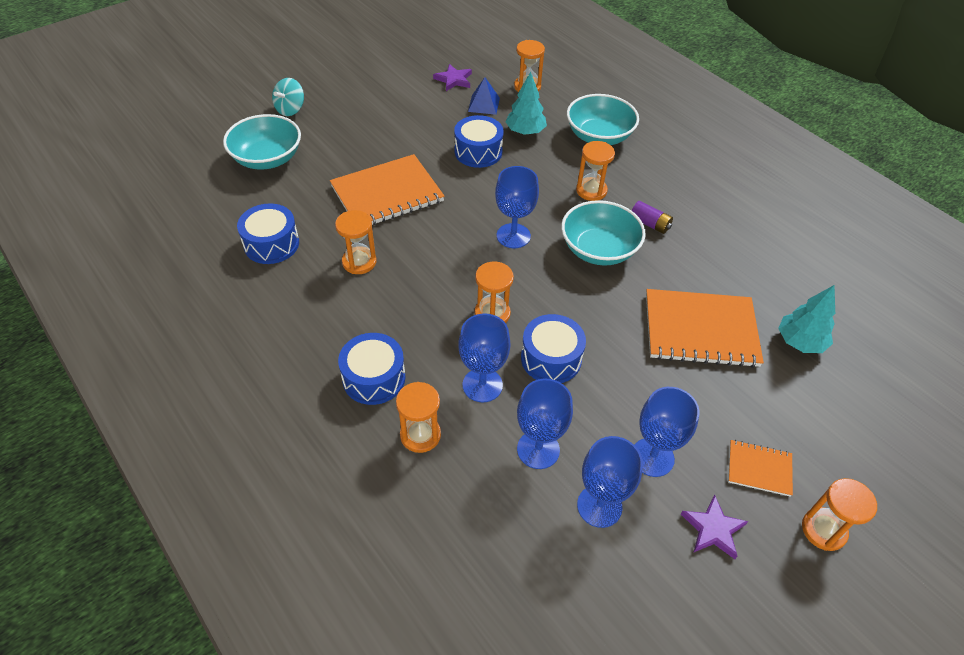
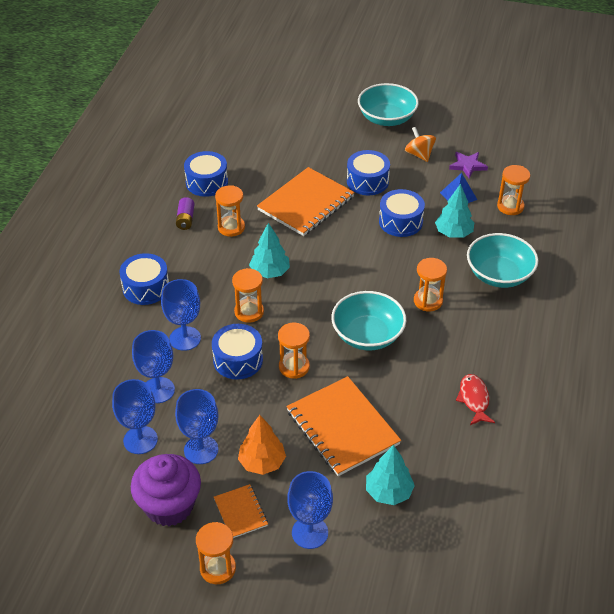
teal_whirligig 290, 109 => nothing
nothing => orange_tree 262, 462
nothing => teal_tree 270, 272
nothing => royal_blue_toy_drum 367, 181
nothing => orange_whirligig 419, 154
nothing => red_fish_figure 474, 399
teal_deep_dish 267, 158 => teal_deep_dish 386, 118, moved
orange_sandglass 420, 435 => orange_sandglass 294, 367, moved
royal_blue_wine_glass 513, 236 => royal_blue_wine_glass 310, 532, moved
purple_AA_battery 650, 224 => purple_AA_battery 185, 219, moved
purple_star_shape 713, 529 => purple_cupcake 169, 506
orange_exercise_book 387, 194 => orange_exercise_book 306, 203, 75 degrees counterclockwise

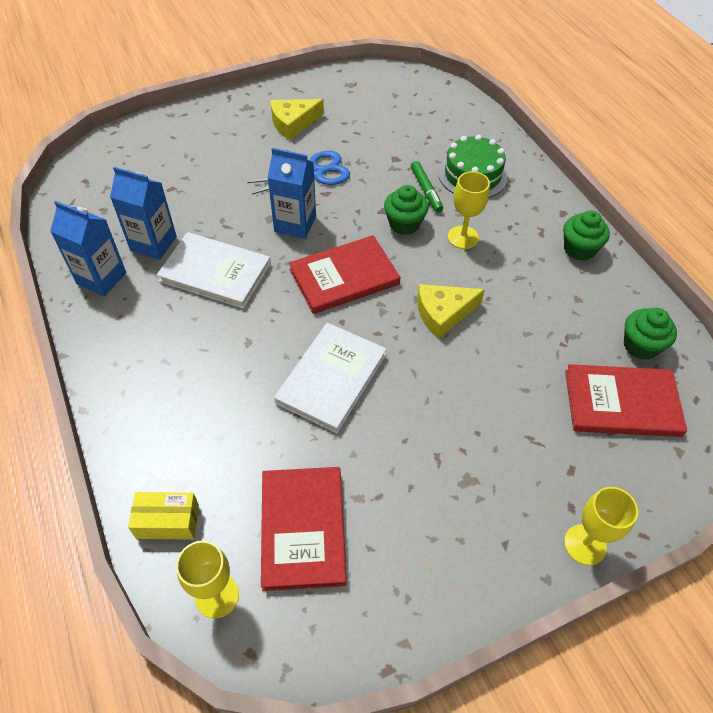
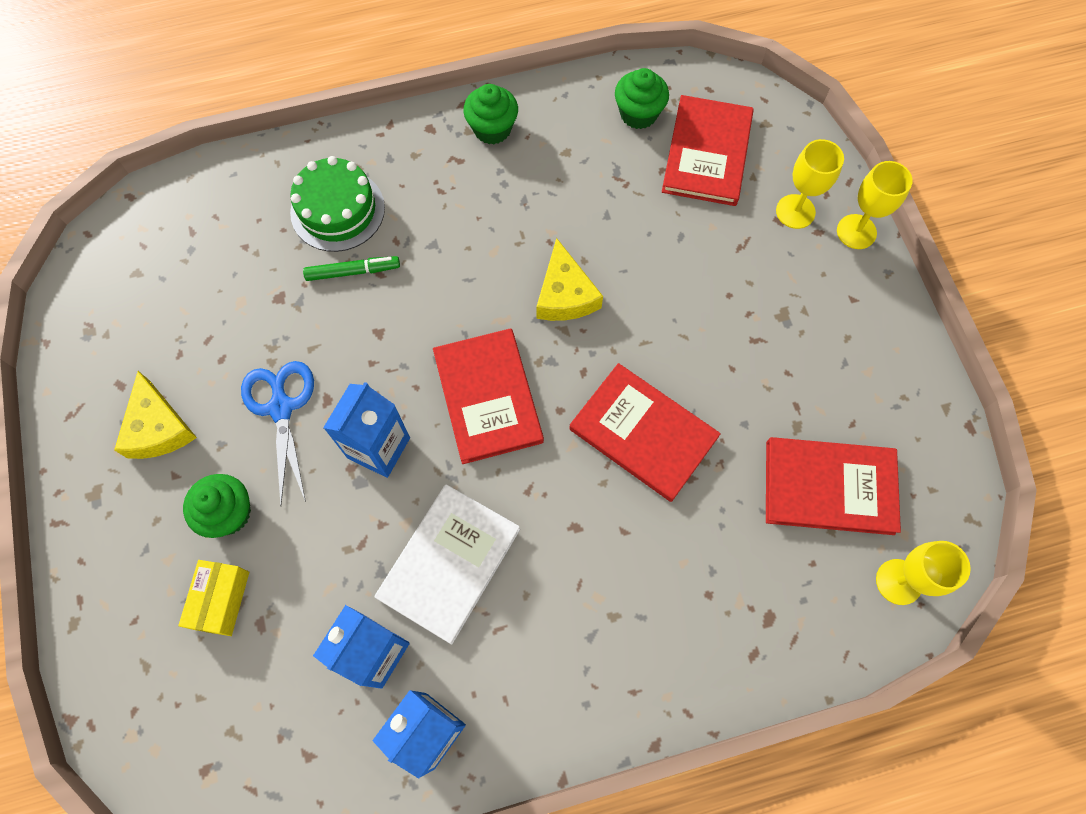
golden_box 168, 521 => golden_box 221, 600, moved
emerald_cupcake 404, 224 => emerald_cupcake 228, 513, moved
golden_wine_glass 463, 237 => golden_wine_glass 795, 211, moved
pure_white_book 331, 378 => red_book 643, 433

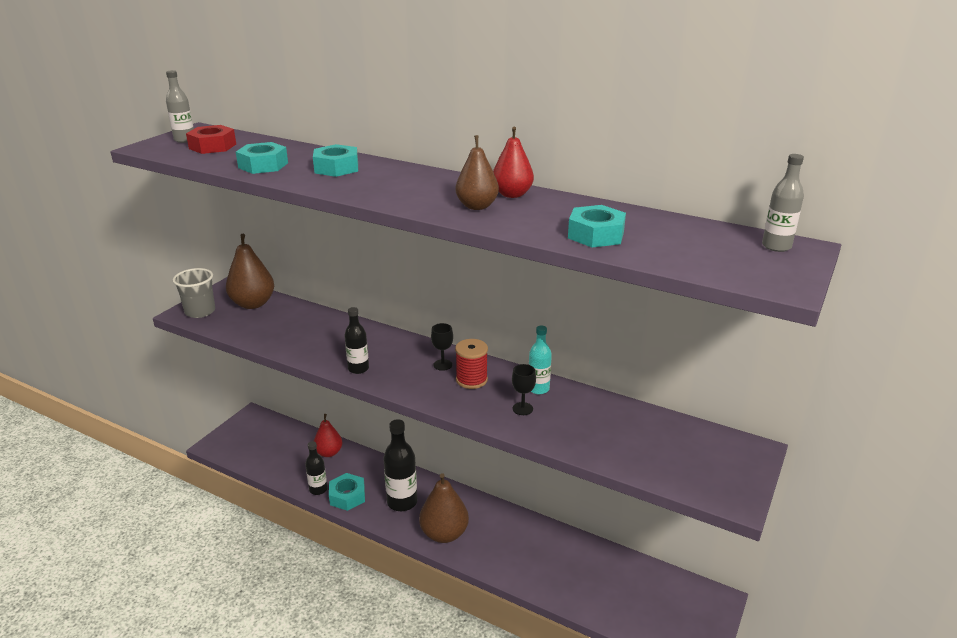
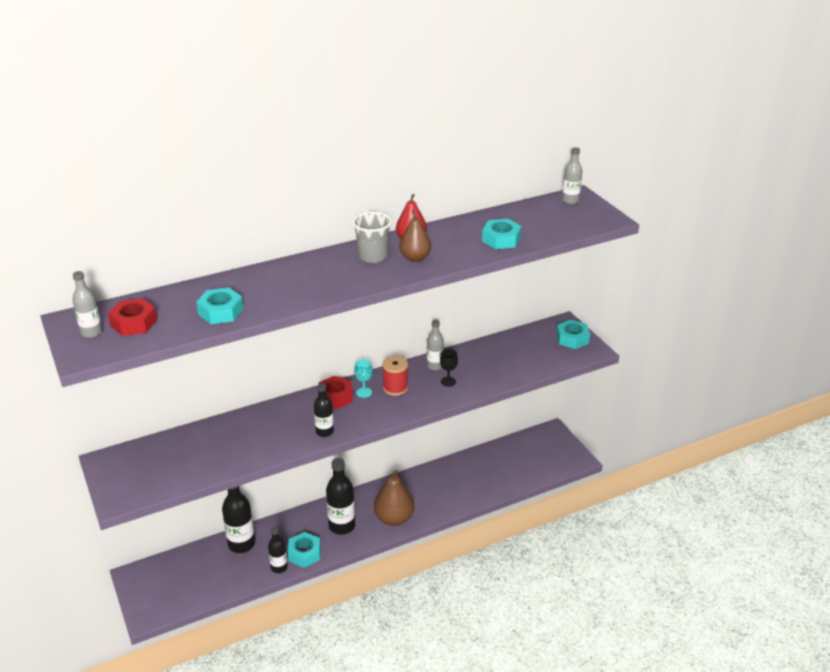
russet_pear 253, 304 => nothing
nothing => red_nut 335, 397
gray_beaker 200, 311 => gray_beaker 373, 256, moved
teal_nut 336, 168 => teal_nut 572, 339, moved
red_pear 329, 453 => black_flask 241, 544
black_wine_glass 442, 365 => teal_wine_glass 364, 392
teal_flask 538, 389 => gray_flask 435, 366

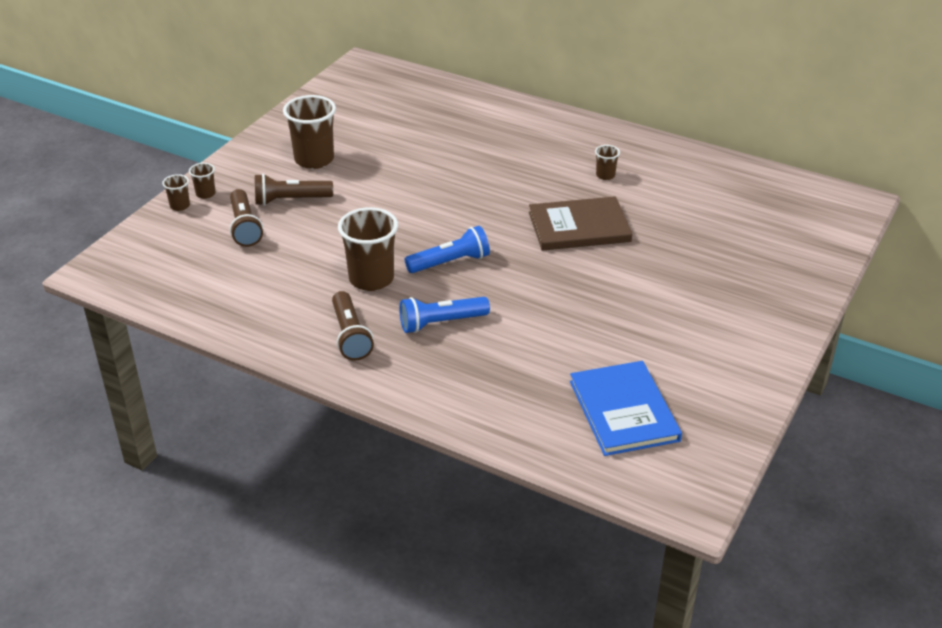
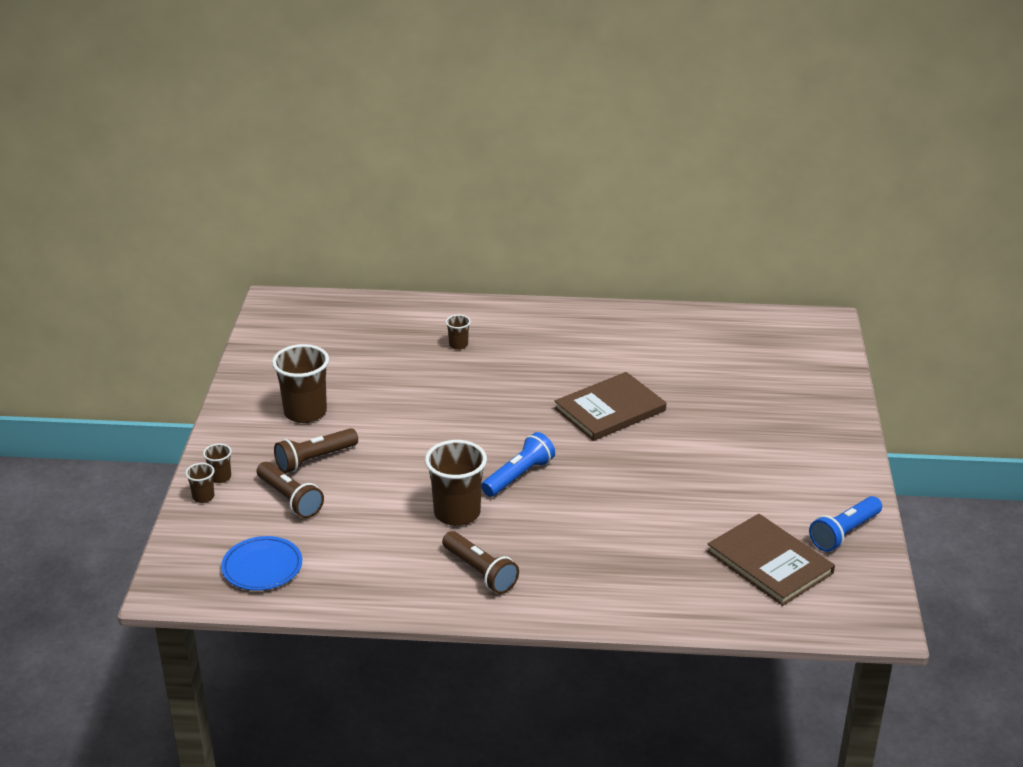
nothing => royal_blue_plate 262, 567
royal_blue_pocket_torch 441, 323 => royal_blue_pocket_torch 844, 533, moved
russet_beaker 605, 175 => russet_beaker 458, 345, moved
royal_blue_book 624, 411 => russet_book 770, 562

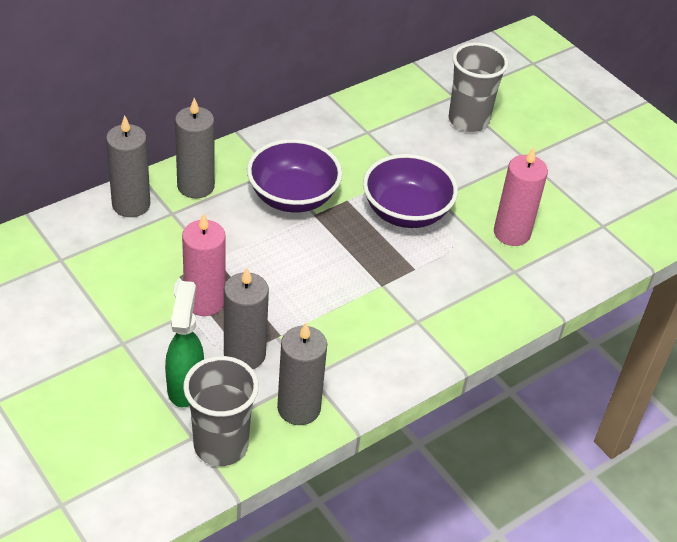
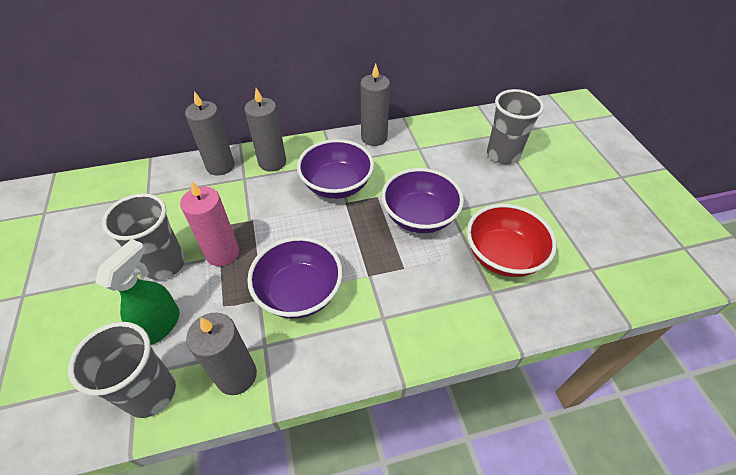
nothing => gray_beaker 165, 264
nothing => purple_deep_dish 299, 292
gray_wax_candle 244, 354 => gray_wax_candle 374, 138, moved
rose-pink_wax_candle 511, 233 => red_deep_dish 503, 256

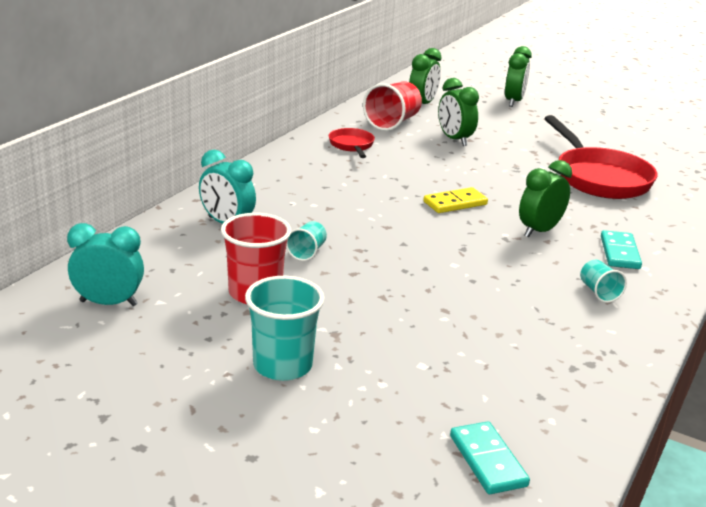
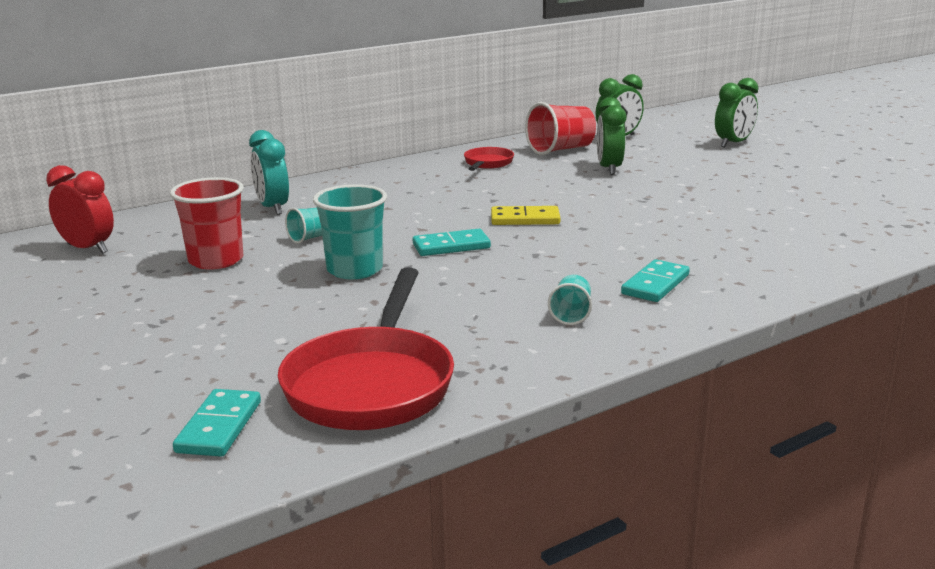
emerald_alarm_clock 539, 231 => nothing
nothing => teal_domino 451, 246
teal_beaker 282, 365 => teal_beaker 355, 270, moved
red_skillet 599, 178 => red_skillet 372, 384, moved
teal_alarm_clock 108, 303 => red_alarm_clock 87, 249

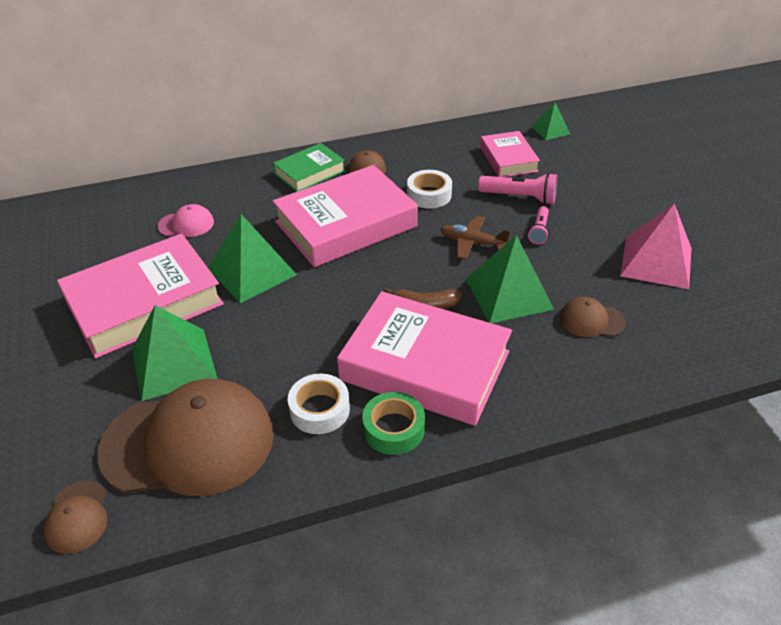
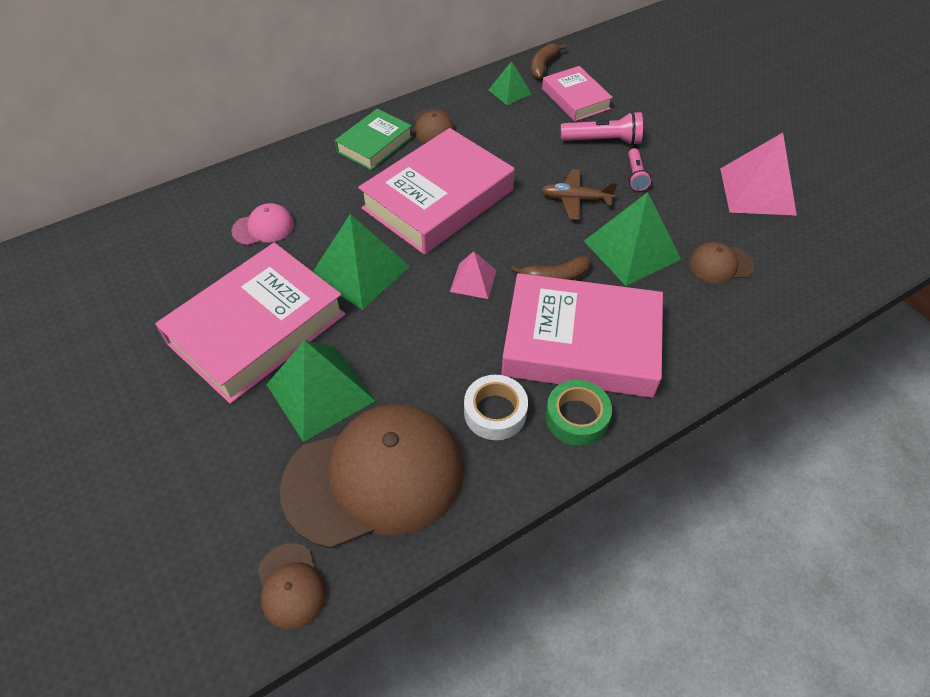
pure_white_roll_of_tape 429, 195 => nothing
nothing => rose-pink_pyramid_shape 473, 281
nothing => russet_banana 543, 66
emerald_pyramid_shape 550, 130 => emerald_pyramid_shape 509, 92, moved

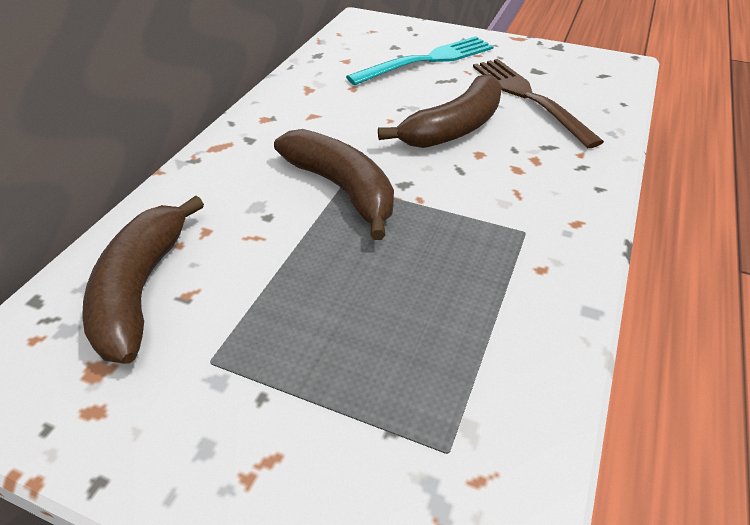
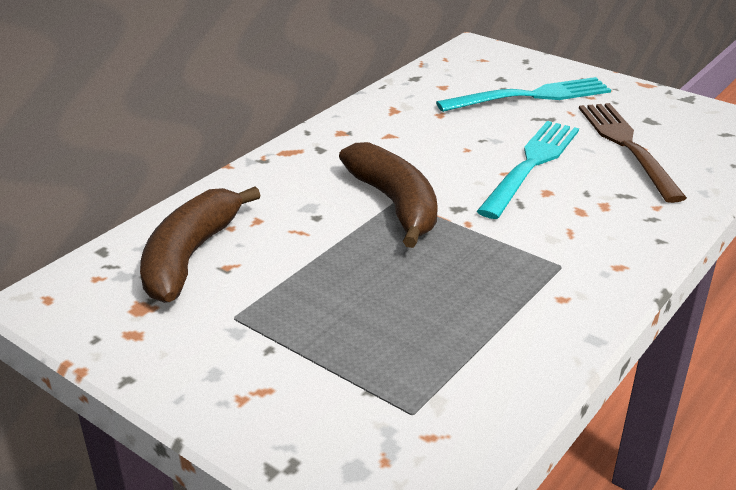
russet_banana 454, 128 => teal_dinner_fork 531, 165

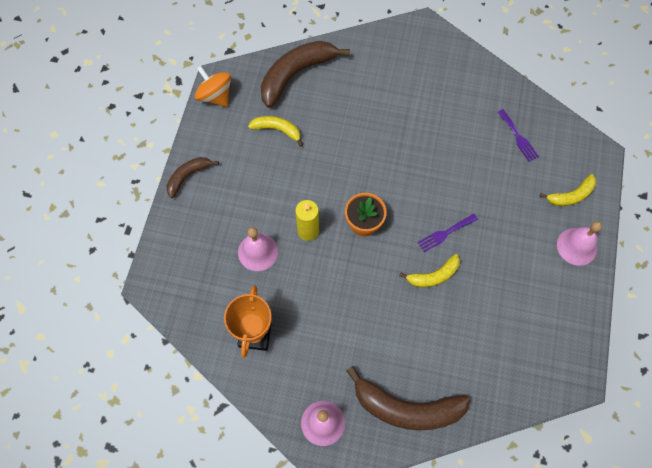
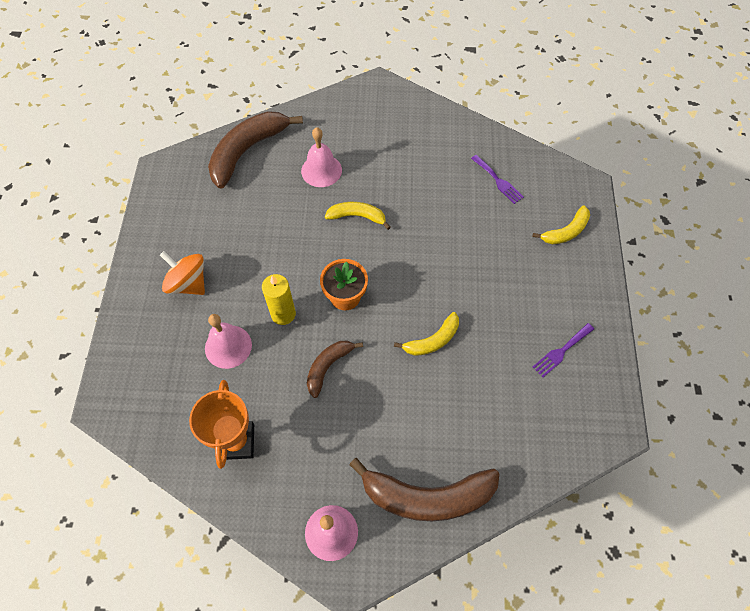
russet_banana 188, 176 => russet_banana 328, 367, moved
orange_whirligig 215, 96 => orange_whirligig 188, 283, moved
golden_banana 277, 130 => golden_banana 357, 216, moved
purple_dinner_fork 445, 233 => purple_dinner_fork 561, 351, moved
rose-pink_school_bell 576, 246 => rose-pink_school_bell 321, 170, moved

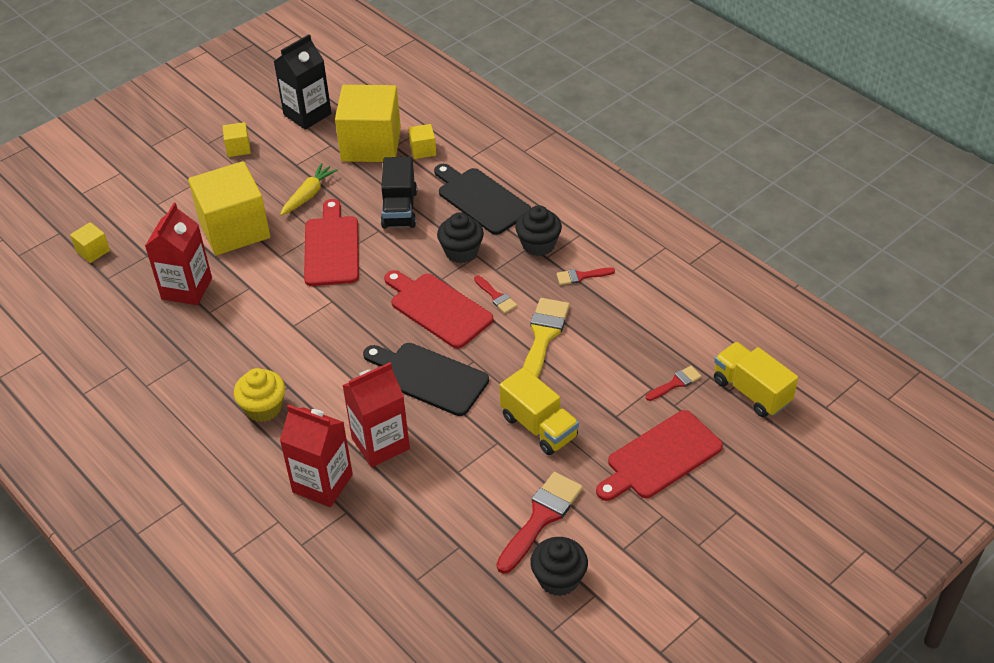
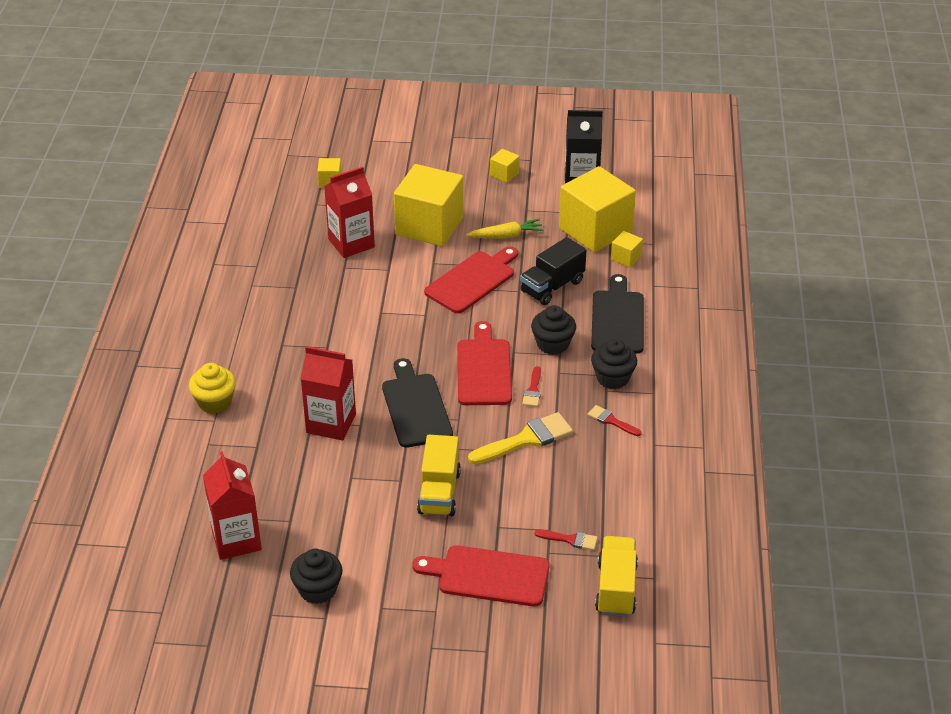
red_paint_brush 541, 518 => nothing
golden_cupcake 263, 408 => golden_cupcake 214, 402, moved
red_carton 322, 483 => red_carton 236, 540, moved

